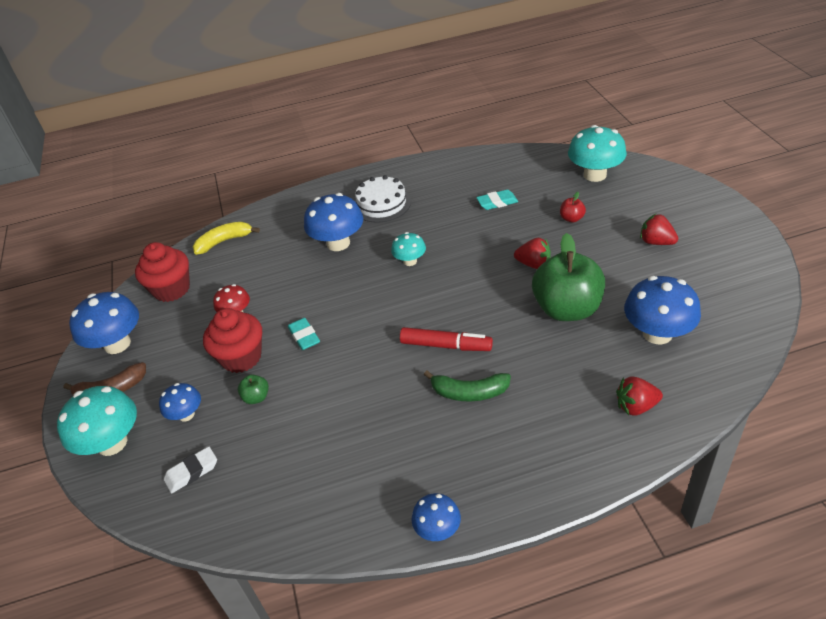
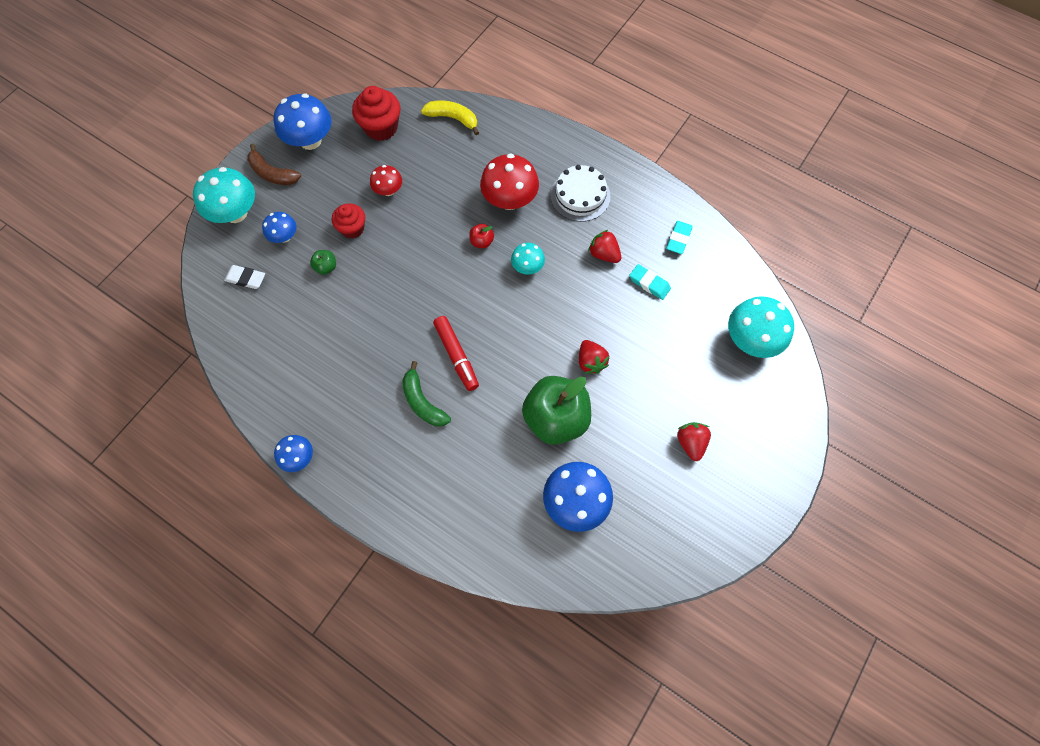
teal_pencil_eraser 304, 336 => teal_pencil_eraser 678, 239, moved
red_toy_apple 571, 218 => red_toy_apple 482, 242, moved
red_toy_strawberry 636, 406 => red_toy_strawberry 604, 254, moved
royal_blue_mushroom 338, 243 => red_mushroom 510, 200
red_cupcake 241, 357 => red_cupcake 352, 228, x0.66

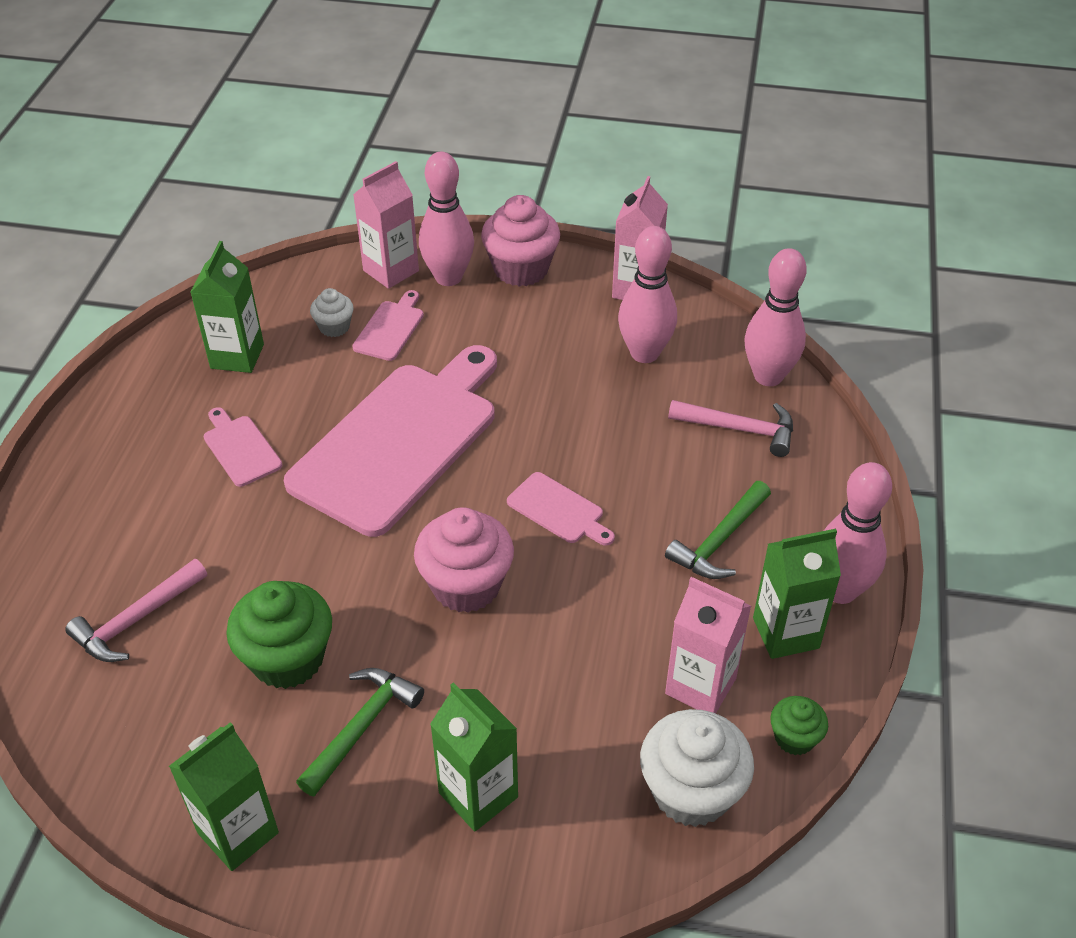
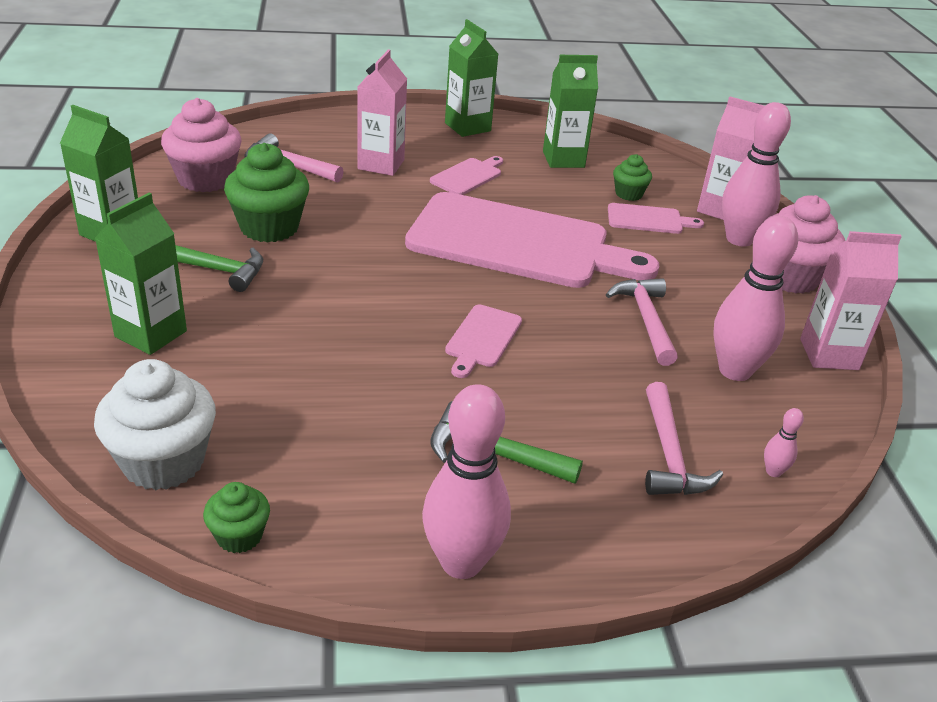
nothing => rose-pink_claw_hammer 646, 320
rose-pink_cupcake 466, 585 => rose-pink_cupcake 205, 179, moved
rose-pink_carton 700, 686 => rose-pink_carton 381, 164, moved
emerald_carton 785, 633 => emerald_carton 467, 127, moved
pure_white_cupcake 334, 327 => emerald_cupcake 628, 194
rose-pink_tenpin 768, 376 => rose-pink_tenpin 773, 472, x0.42

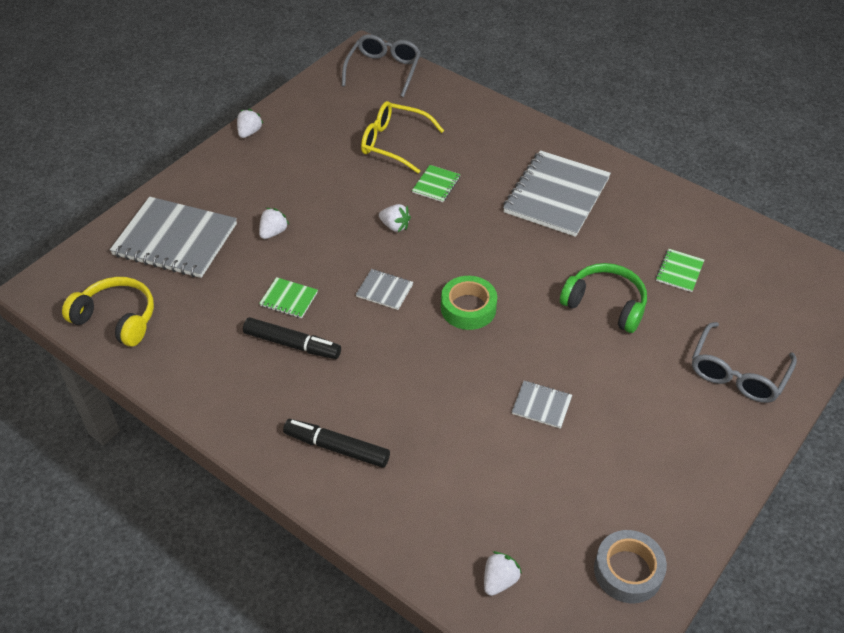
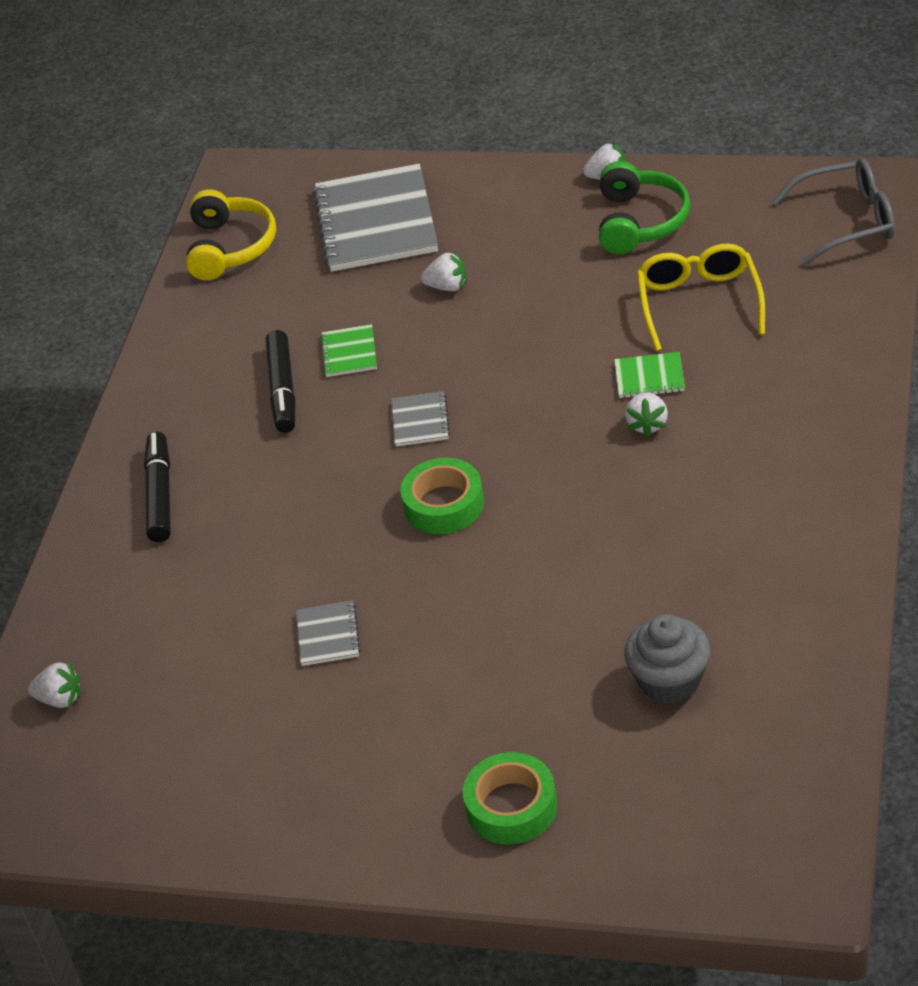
gray_exercise_book 556, 195 => nothing
gray_roll_of_tape 628, 571 => nothing
pure_white_toy_strawberry 395, 226 => pure_white_toy_strawberry 647, 424, moved
emerald_over-ear_headphones 605, 304 => emerald_over-ear_headphones 640, 221, moved
emerald_exercise_book 679, 271 => gray_cupcake 669, 680
gray_glasses 737, 373 => emerald_roll_of_tape 511, 807

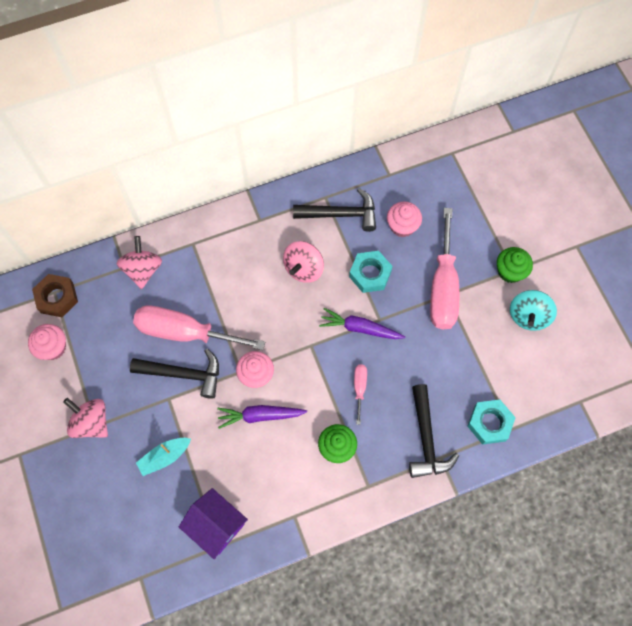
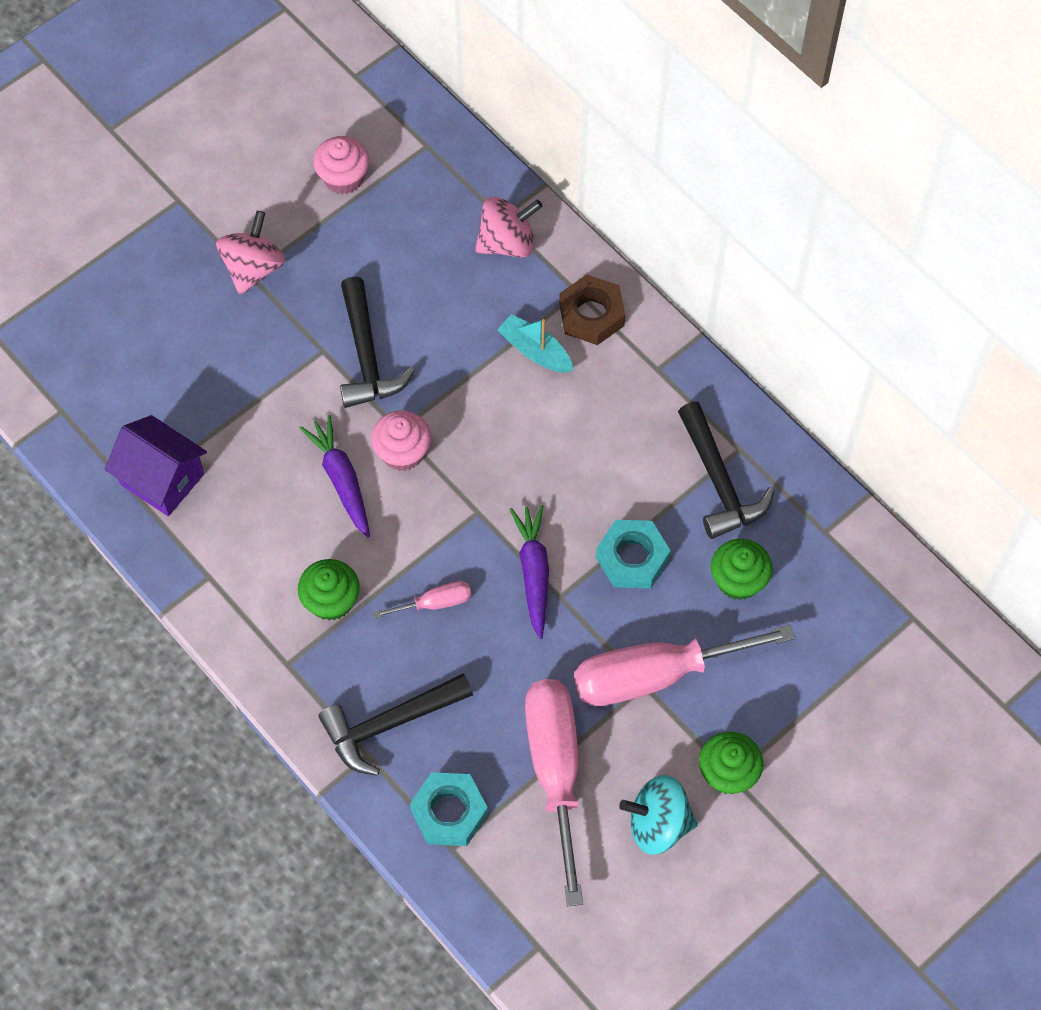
rose-pink_whirligig 303, 268 => nothing
russet_nut 57, 298 => russet_nut 591, 315, moved
rose-pink_screwdriver 185, 332 => rose-pink_screwdriver 555, 771, moved
teal_toy_boat 164, 457 => teal_toy_boat 535, 351, moved
rose-pink_cupcake 402, 226 => emerald_cupcake 738, 580
purple_cottage 216, 525 => purple_cottage 162, 479, 75 degrees counterclockwise

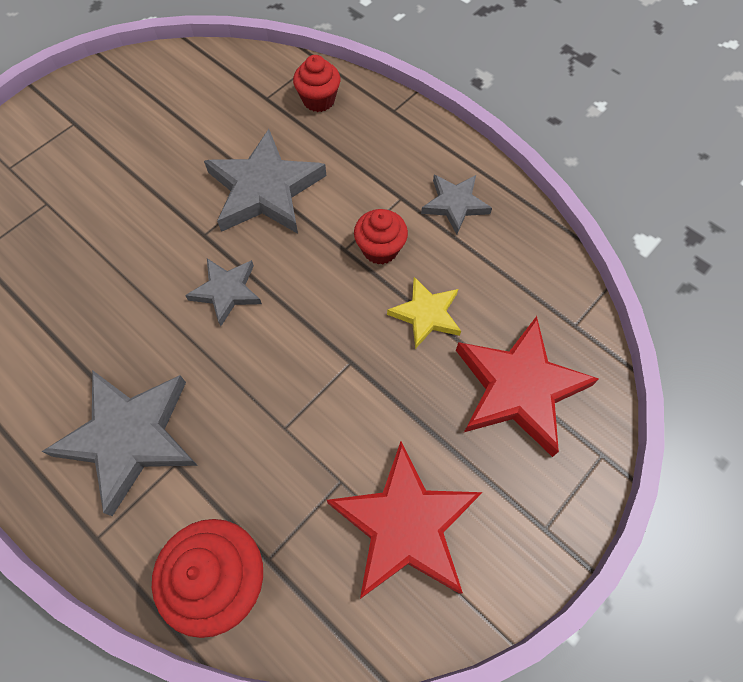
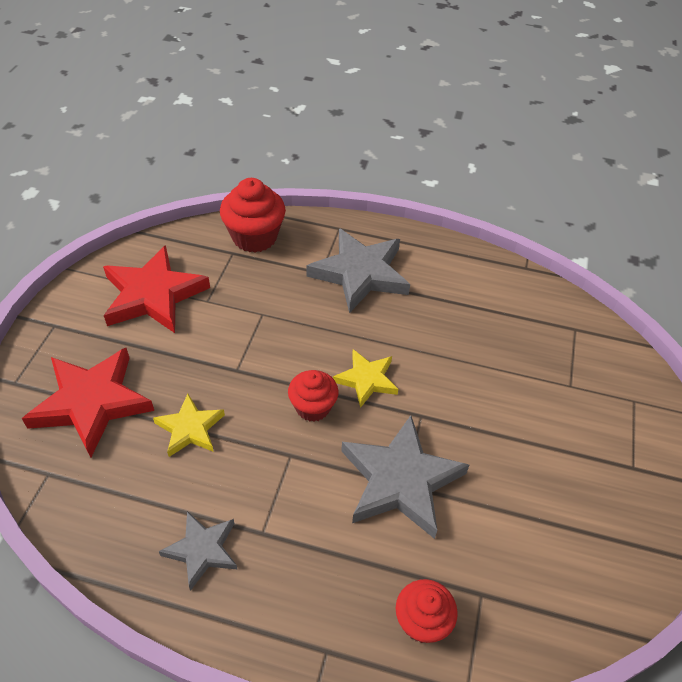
red_cupcake 380, 249 => red_cupcake 313, 407, moved
gray_star_shape 226, 291 => golden_star_shape 366, 379

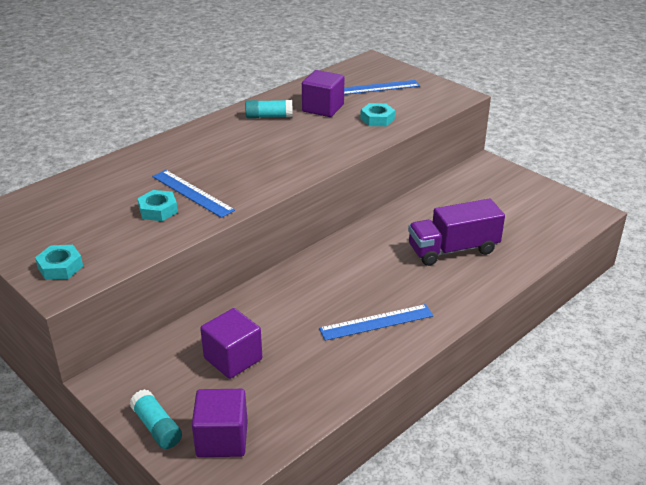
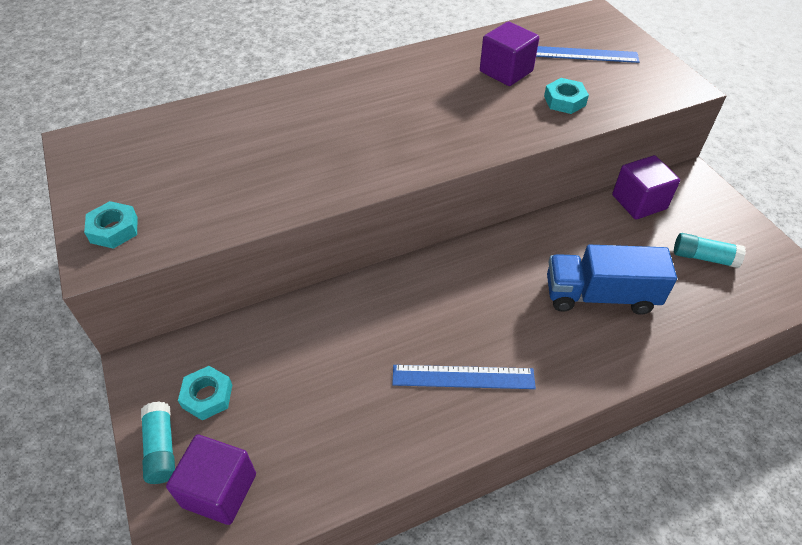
royal_blue_straightedge 192, 193 => nothing
teal_nut 158, 210 => teal_nut 207, 396, moved
purple_solid_cube 233, 359 => purple_solid_cube 639, 202, moved
teal_glue_stick 269, 117 => teal_glue_stick 704, 257, moved
purple_toy_truck 453, 250 => royal_blue_toy_truck 600, 295

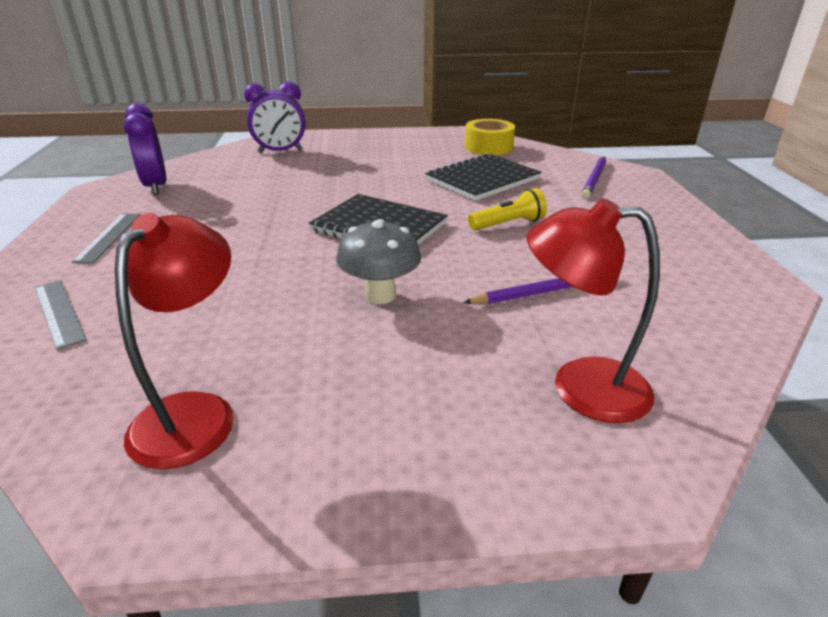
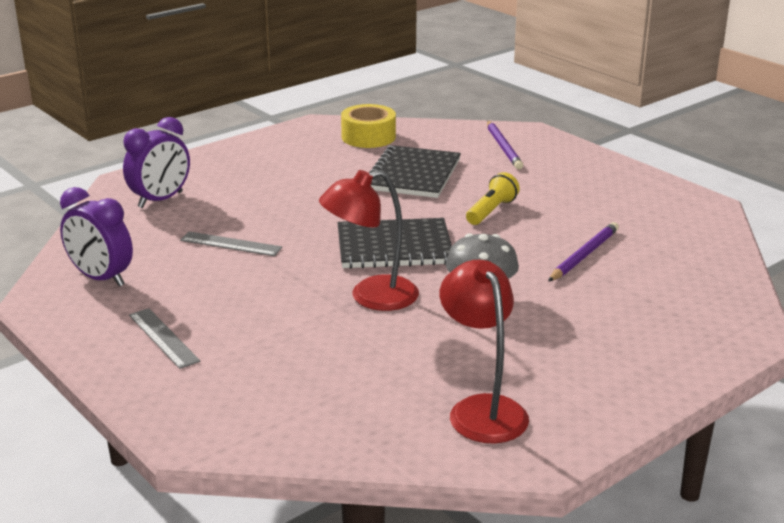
gray_straightedge 59, 312 => gray_straightedge 231, 244, moved
red_lamp 580, 386 => red_lamp 371, 297, moved

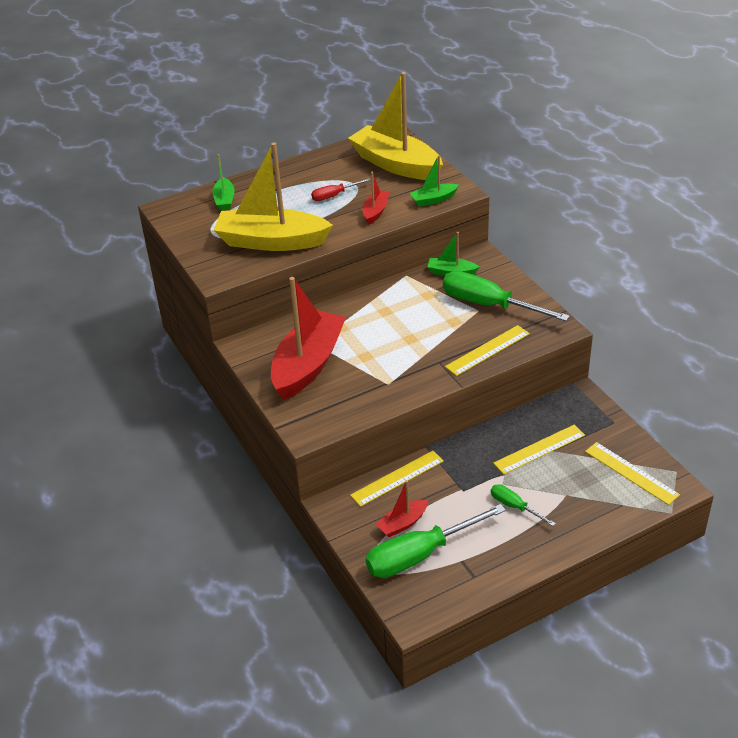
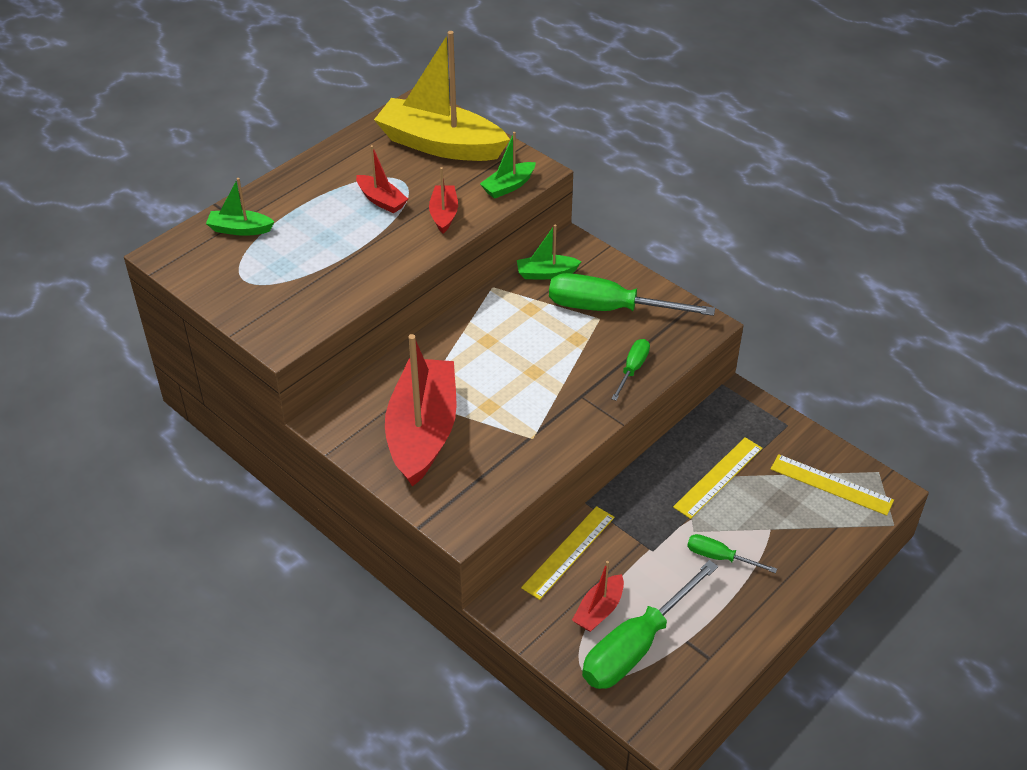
golden_toy_boat 271, 241 => nothing
red_screwdriver 334, 196 => red_toy_boat 381, 200
golden_straightedge 487, 350 => emerald_screwdriver 632, 369
emerald_toy_boat 224, 200 => emerald_toy_boat 240, 229, 120 degrees clockwise

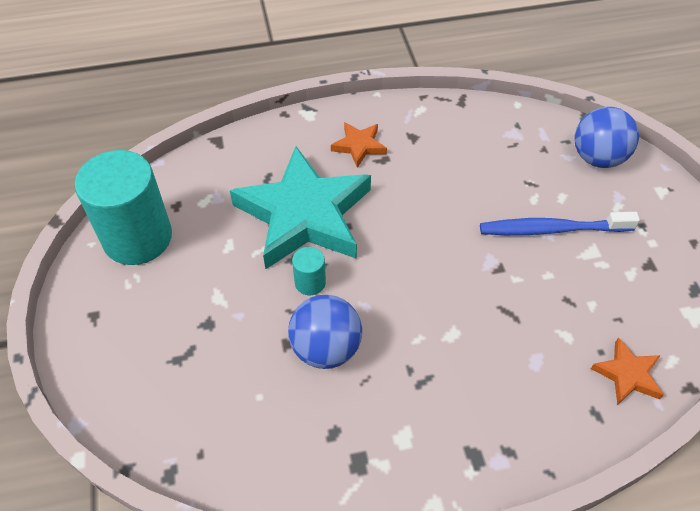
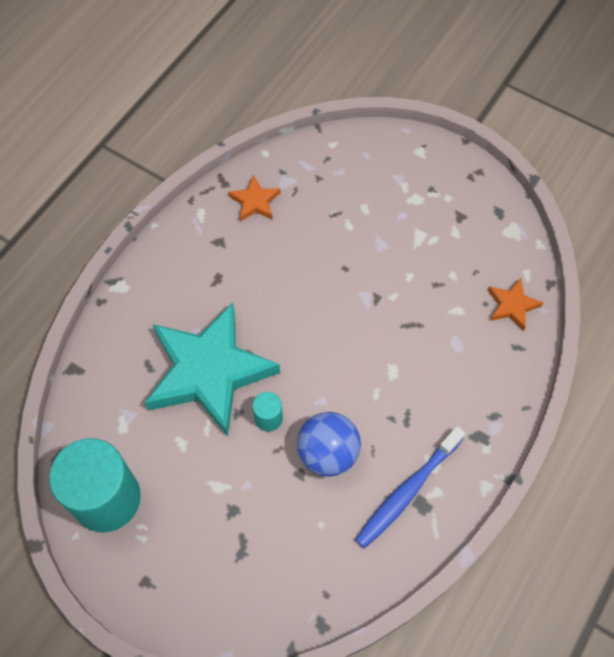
royal_blue_sphere 597, 158 => nothing
orange_star_shape 359, 146 => orange_star_shape 255, 202, moved
royal_blue_toothbrush 552, 229 => royal_blue_toothbrush 407, 491, moved

